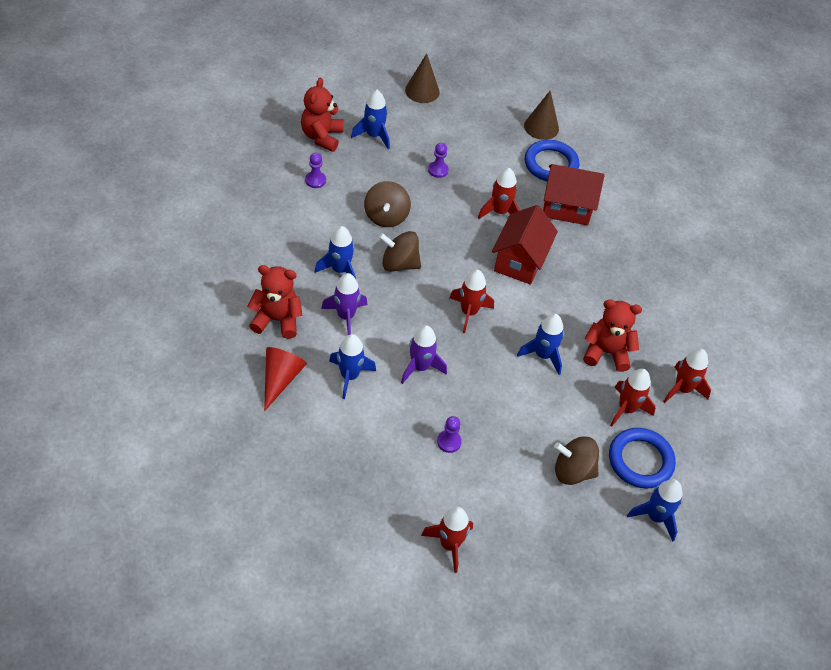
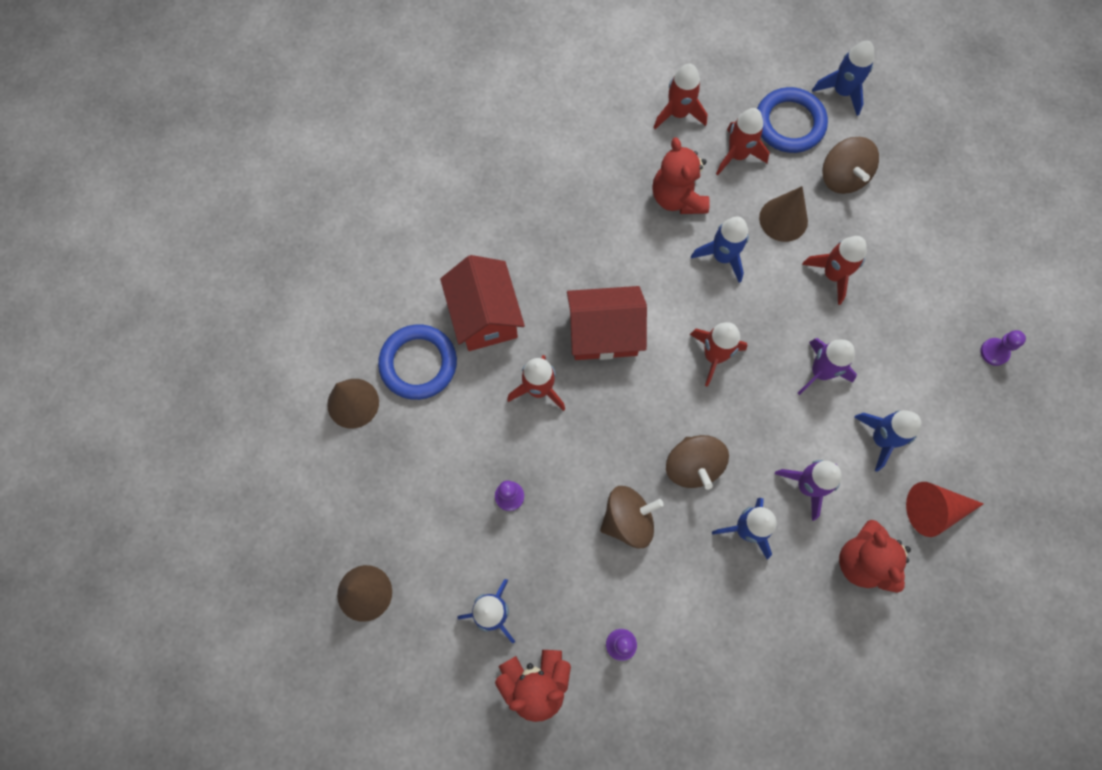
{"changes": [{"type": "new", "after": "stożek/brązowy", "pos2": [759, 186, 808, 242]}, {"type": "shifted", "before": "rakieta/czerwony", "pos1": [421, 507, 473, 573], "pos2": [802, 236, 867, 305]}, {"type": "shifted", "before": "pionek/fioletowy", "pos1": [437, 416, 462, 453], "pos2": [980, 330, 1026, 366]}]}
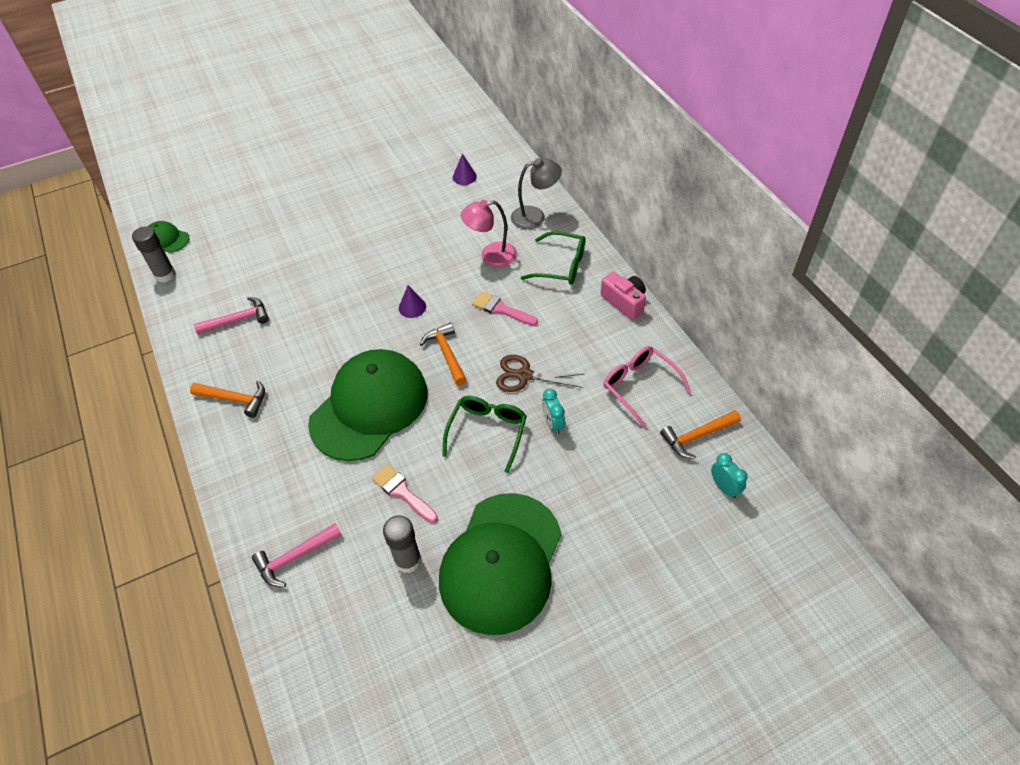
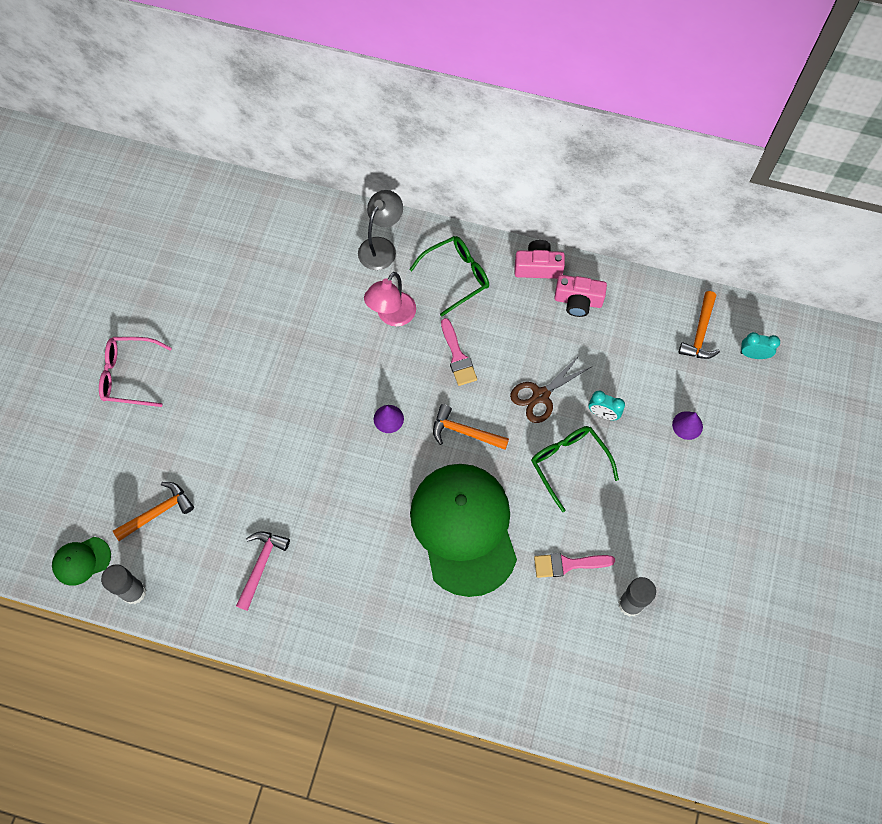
{"changes": [{"type": "gone", "before": "młotek/różowy", "pos1": [252, 523, 342, 587]}, {"type": "gone", "before": "czapka/zielony", "pos1": [439, 493, 562, 635]}, {"type": "new", "after": "aparat fotograficzny/różowy", "pos2": [554, 275, 607, 317]}, {"type": "shifted", "before": "młotek/pomarańczowy", "pos1": [190, 381, 265, 418], "pos2": [113, 482, 194, 541]}, {"type": "shifted", "before": "stożek/fioletowy", "pos1": [453, 154, 477, 185], "pos2": [672, 411, 703, 440]}, {"type": "shifted", "before": "okulary/różowy", "pos1": [603, 346, 691, 428], "pos2": [99, 337, 172, 407]}, {"type": "rotated", "before": "pędzel/różowy", "pos1": [472, 291, 538, 326], "pos2": [441, 318, 477, 386], "turn": -90}]}
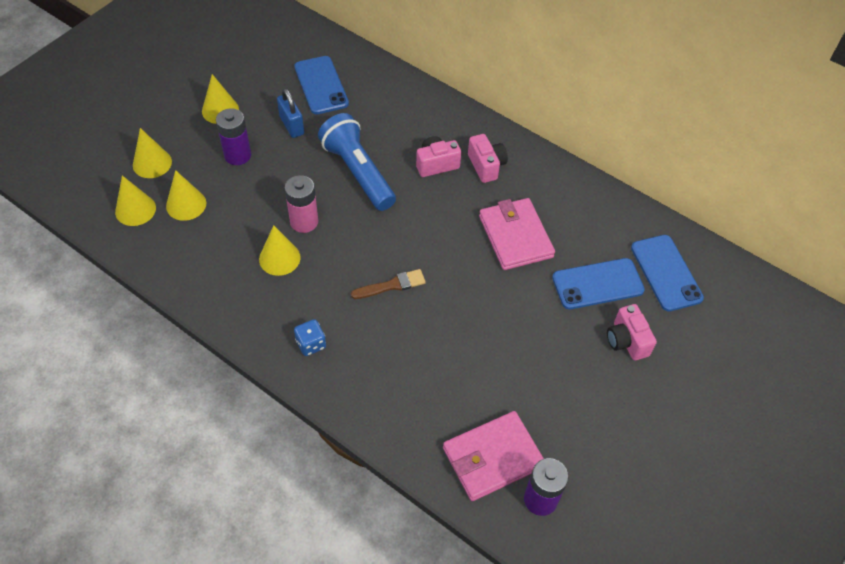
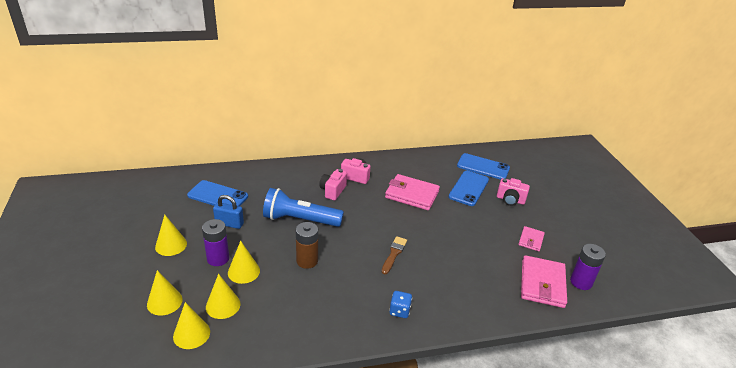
{"changes": [{"type": "new", "after": "portfel/różowy", "pos2": [518, 226, 545, 251]}, {"type": "shifted", "before": "stożek/żółty", "pos1": [259, 225, 300, 276], "pos2": [228, 241, 260, 284]}, {"type": "repainted", "before": "bateria/różowy", "after": "bateria/brązowy", "pos1": [285, 175, 318, 233], "pos2": [296, 222, 318, 269]}]}
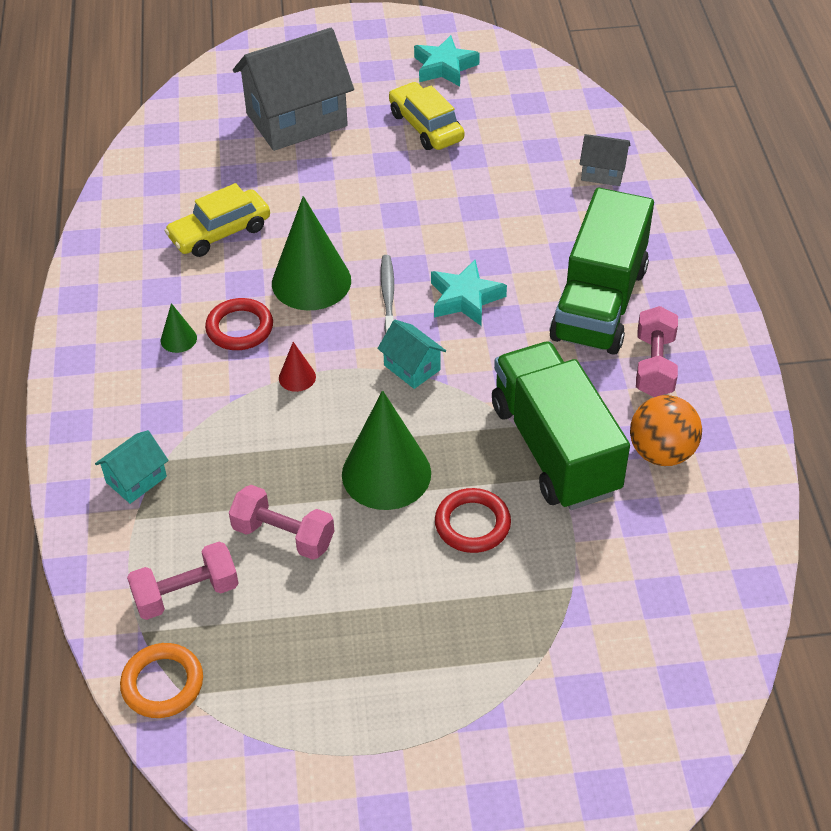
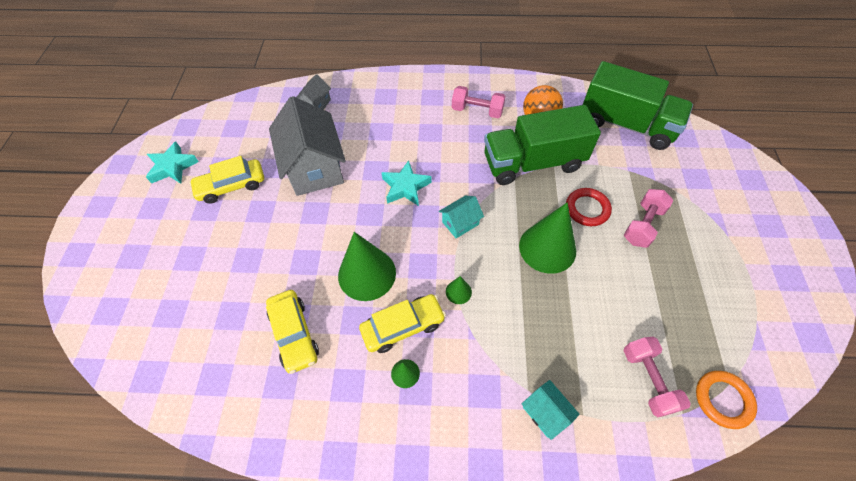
{"changes": [{"type": "gone", "before": "szczoteczka do zębów/szary", "pos1": [381, 255, 394, 334]}, {"type": "shifted", "before": "hantel/różowy", "pos1": [229, 485, 334, 560], "pos2": [624, 189, 674, 248]}, {"type": "shifted", "before": "domek/szary", "pos1": [233, 28, 354, 151], "pos2": [269, 96, 346, 196]}, {"type": "shifted", "before": "ciężarówka/zielony", "pos1": [549, 188, 654, 355], "pos2": [583, 61, 693, 150]}, {"type": "swapped", "before": "pierścień/czerwony", "after": "samochód/żółty", "pos1": [205, 298, 273, 350], "pos2": [359, 294, 446, 353]}, {"type": "repainted", "before": "stożek/czerwony", "after": "stożek/zielony", "pos1": [279, 342, 316, 392], "pos2": [446, 276, 472, 304]}]}
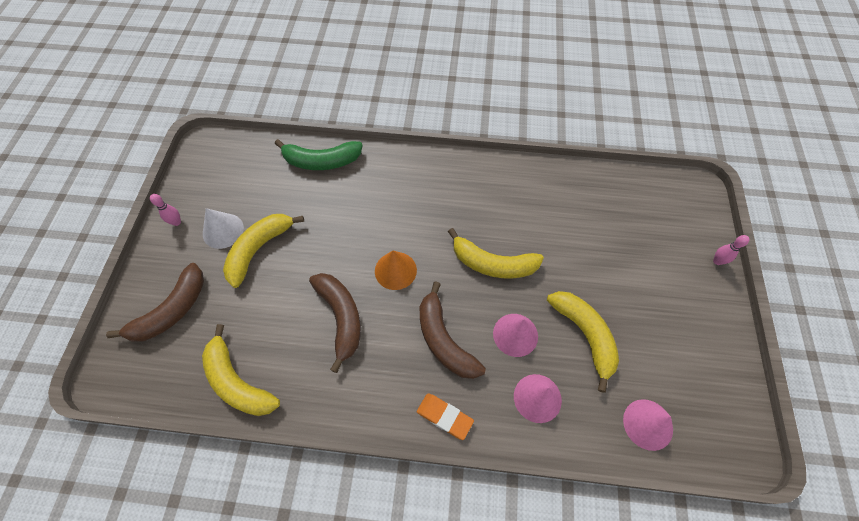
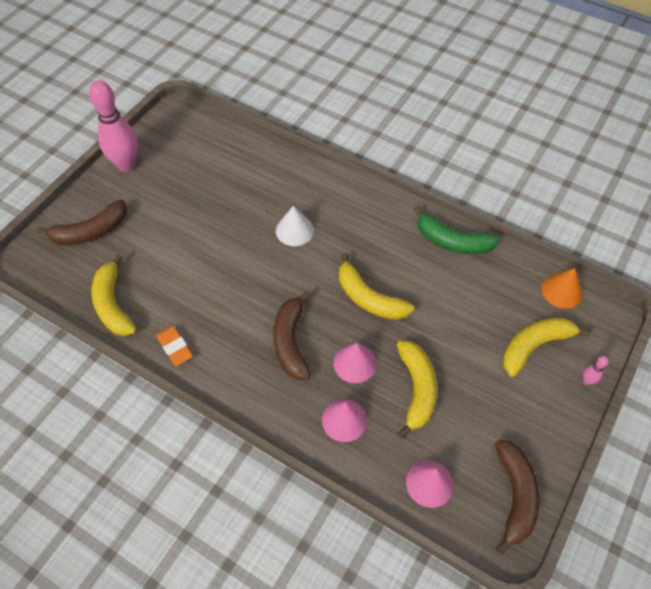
{"changes": [{"type": "shifted", "before": "stożek/biały", "pos1": [203, 208, 244, 249], "pos2": [276, 206, 314, 246]}, {"type": "shifted", "before": "banan/żółty", "pos1": [223, 214, 304, 288], "pos2": [503, 317, 591, 377]}, {"type": "shifted", "before": "banan/zielony", "pos1": [275, 139, 363, 170], "pos2": [414, 206, 500, 254]}, {"type": "shifted", "before": "banan/brązowy", "pos1": [309, 273, 361, 373], "pos2": [495, 439, 540, 555]}, {"type": "shifted", "before": "stożek/pomarańczowy", "pos1": [375, 251, 417, 290], "pos2": [541, 268, 583, 309]}, {"type": "shifted", "before": "gumka do mazania/pomarańczowy", "pos1": [417, 393, 474, 440], "pos2": [156, 325, 193, 366]}, {"type": "scaled", "before": "kręgiel/różowy", "pos1": [150, 194, 181, 226], "pos2": [89, 80, 138, 172], "scale": 2.47}]}
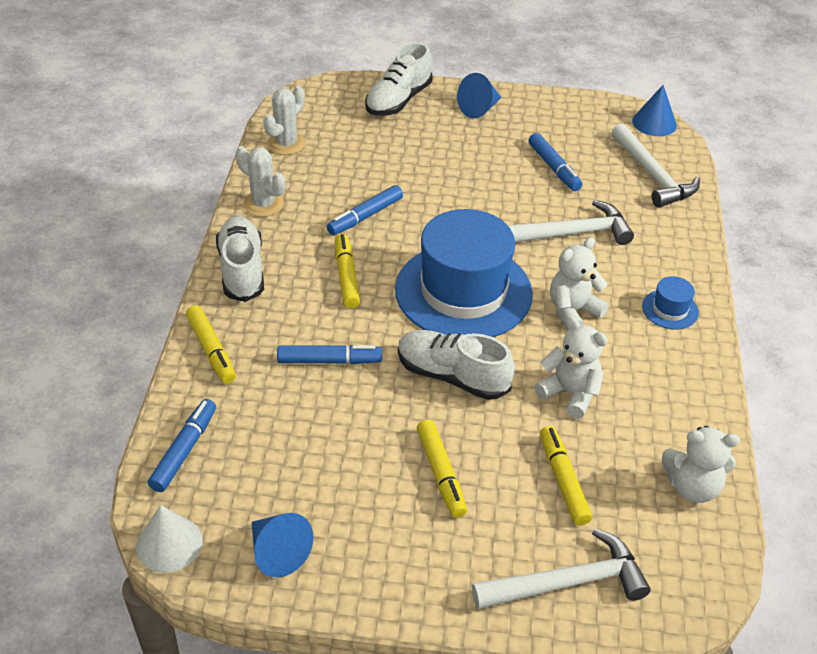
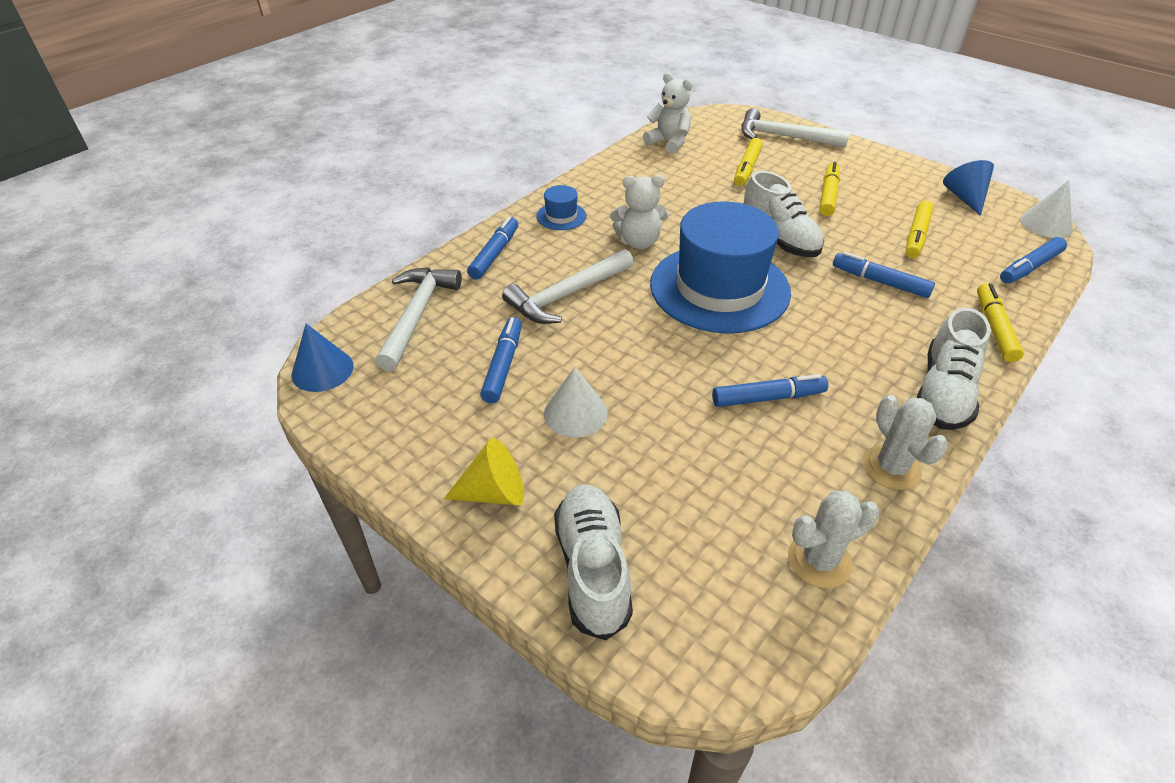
{"changes": [{"type": "gone", "before": "miś/biały", "pos1": [535, 317, 608, 419]}, {"type": "new", "after": "flamaster/niebieski", "pos2": [467, 216, 518, 280]}, {"type": "new", "after": "stożek/biały", "pos2": [544, 367, 608, 438]}, {"type": "shifted", "before": "flamaster/żółty", "pos1": [335, 234, 360, 309], "pos2": [906, 201, 933, 258]}, {"type": "repainted", "before": "stożek/niebieski", "after": "stożek/żółty", "pos1": [457, 73, 501, 118], "pos2": [444, 438, 524, 505]}, {"type": "rotated", "before": "but/biały", "pos1": [365, 43, 432, 116], "pos2": [554, 484, 633, 640], "turn": -75}, {"type": "rotated", "before": "młotek/biały", "pos1": [508, 200, 634, 245], "pos2": [502, 249, 634, 324], "turn": -60}]}
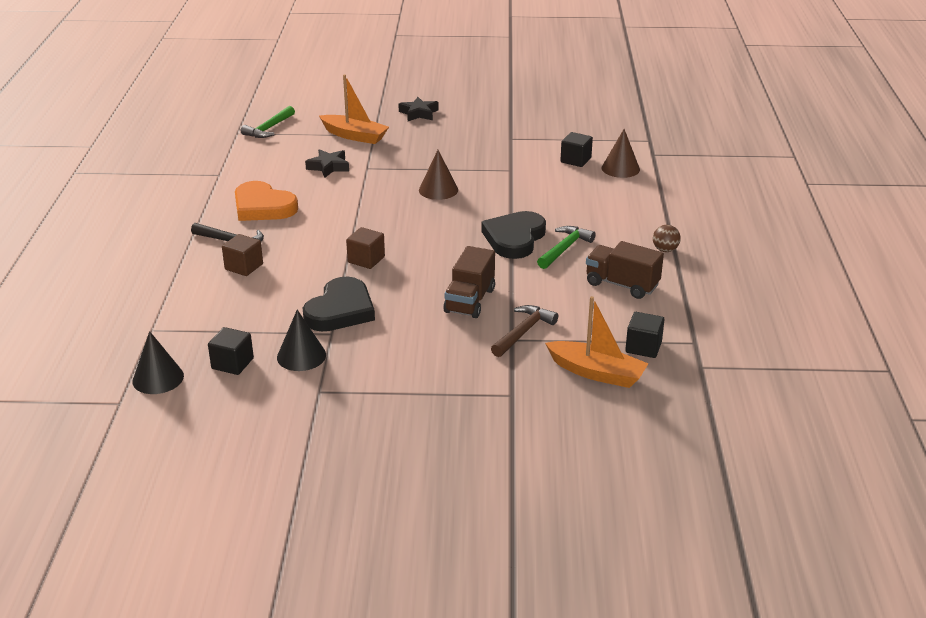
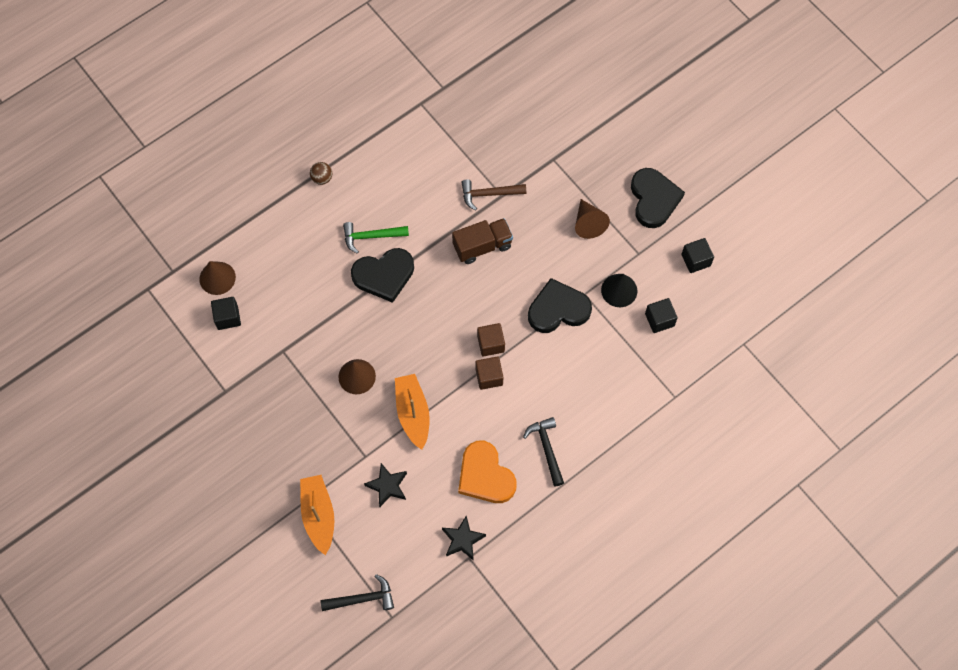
{"changes": [{"type": "gone", "before": "stożek/czarny", "pos1": [132, 331, 184, 394]}, {"type": "gone", "before": "ciężarówka/brązowy", "pos1": [586, 241, 664, 299]}, {"type": "new", "after": "stożek/brązowy", "pos2": [575, 199, 610, 239]}, {"type": "new", "after": "serce/czarny", "pos2": [631, 168, 685, 228]}, {"type": "shifted", "before": "sześcian/brązowy", "pos1": [222, 234, 263, 276], "pos2": [475, 357, 503, 390]}, {"type": "shifted", "before": "gwiazda/czarny", "pos1": [399, 97, 439, 121], "pos2": [442, 516, 486, 561]}, {"type": "shifted", "before": "łódka/pomarańczowy", "pos1": [545, 296, 649, 388], "pos2": [395, 374, 430, 450]}, {"type": "shifted", "before": "sześcian/czarny", "pos1": [625, 312, 665, 358], "pos2": [681, 238, 714, 273]}, {"type": "repainted", "before": "młotek/zielony", "after": "młotek/czarny", "pos1": [241, 106, 295, 138], "pos2": [320, 574, 394, 611]}, {"type": "rotated", "before": "serce/pomarańczowy", "pos1": [235, 181, 298, 221], "pos2": [458, 441, 516, 503], "turn": 150}]}
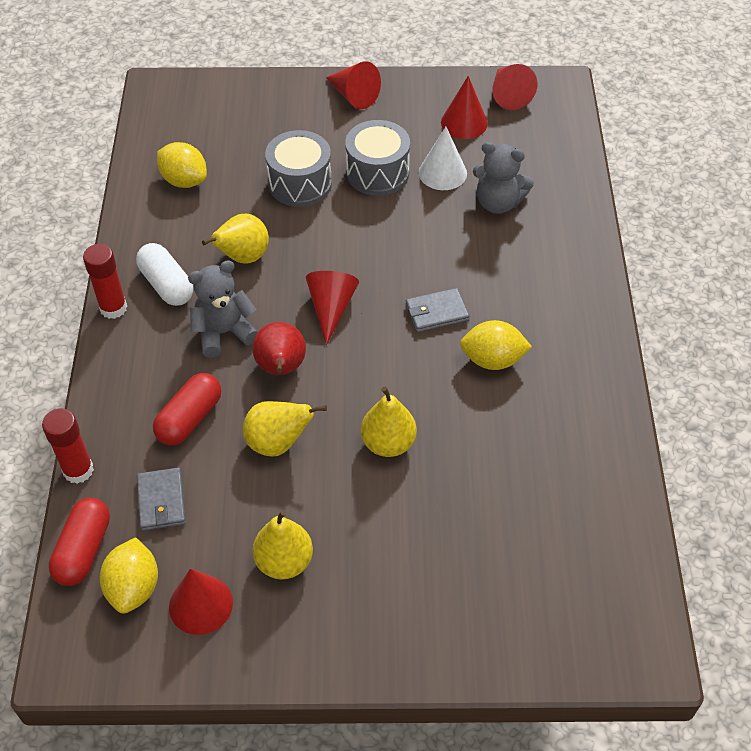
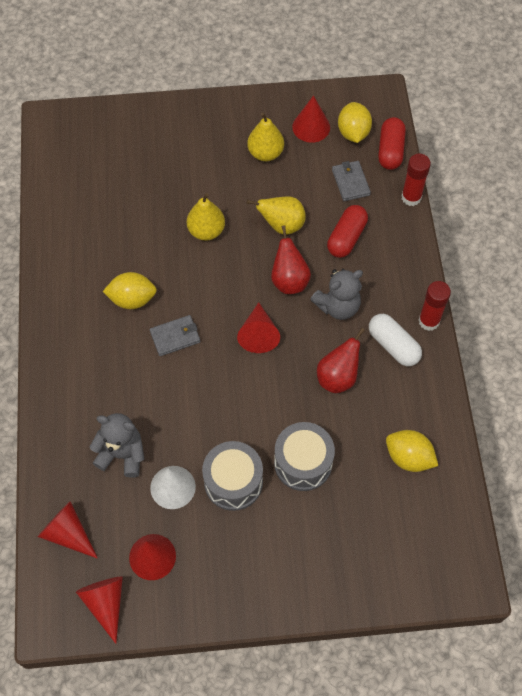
{"changes": [{"type": "shifted", "before": "stożek/czerwony", "pos1": [326, 61, 381, 109], "pos2": [38, 501, 98, 559]}, {"type": "repainted", "before": "gruszka/żółty", "after": "gruszka/czerwony", "pos1": [202, 214, 269, 263], "pos2": [317, 328, 365, 393]}]}
